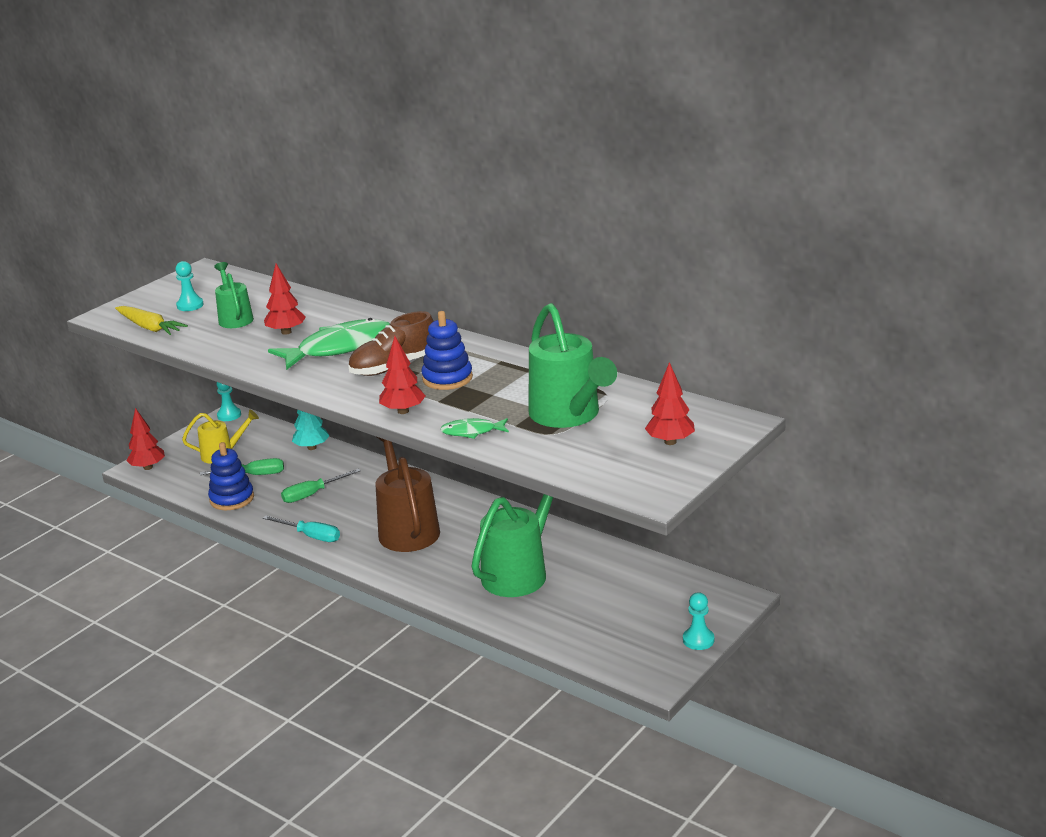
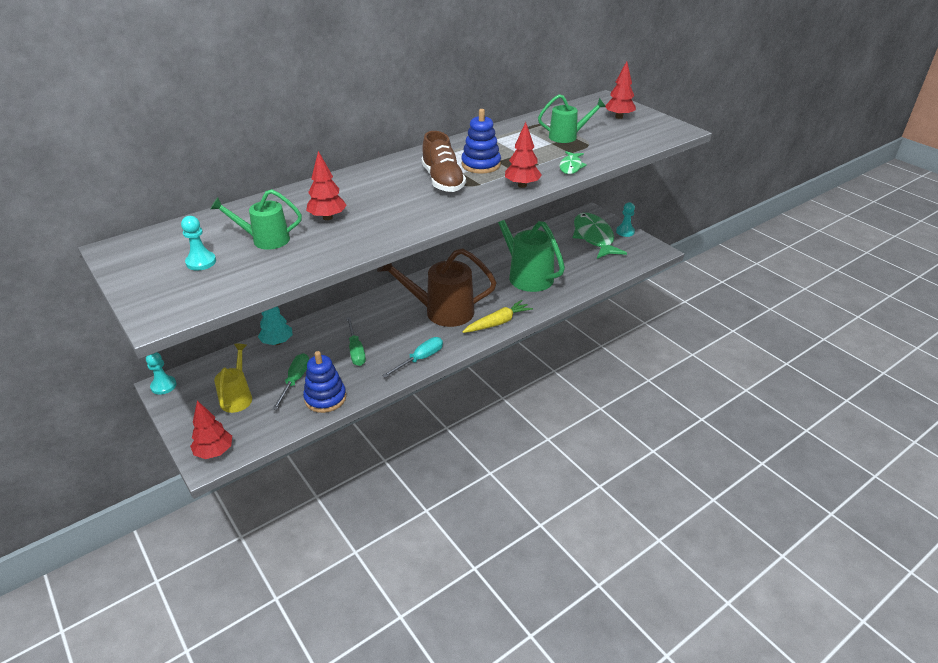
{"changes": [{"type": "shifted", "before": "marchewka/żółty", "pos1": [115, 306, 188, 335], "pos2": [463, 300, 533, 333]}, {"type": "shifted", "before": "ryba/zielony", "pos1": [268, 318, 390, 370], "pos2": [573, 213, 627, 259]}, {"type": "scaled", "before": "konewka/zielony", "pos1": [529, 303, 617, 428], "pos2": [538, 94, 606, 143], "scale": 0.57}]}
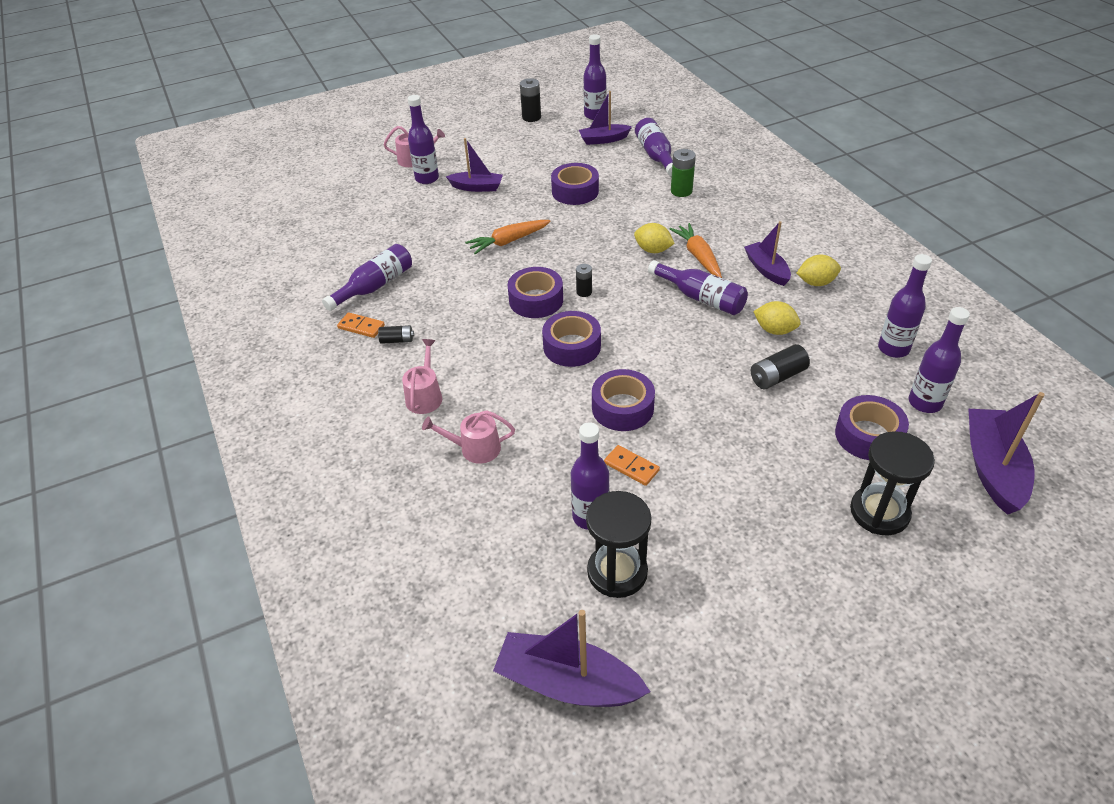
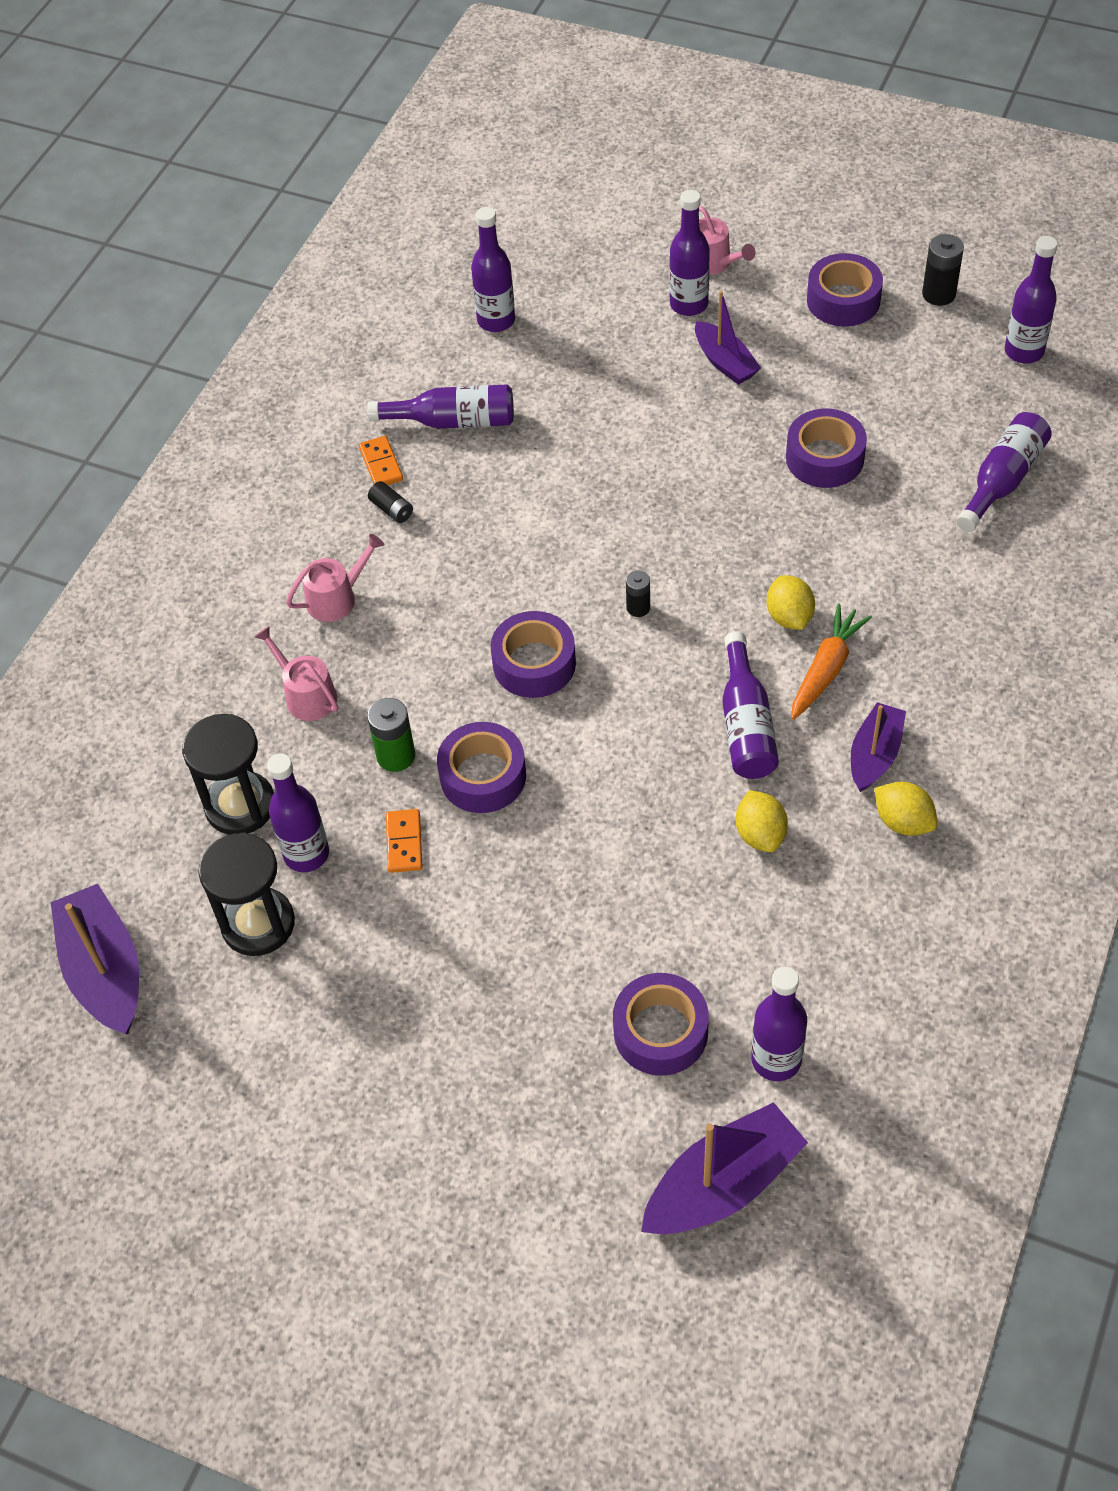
{"changes": [{"type": "gone", "before": "marchewka/pomarańczowy", "pos1": [465, 220, 551, 254]}, {"type": "gone", "before": "łódka/fioletowy", "pos1": [579, 91, 632, 145]}, {"type": "gone", "before": "bateria/czarny", "pos1": [751, 344, 810, 389]}, {"type": "shifted", "before": "taśma klejąca/fioletowy", "pos1": [508, 267, 563, 318], "pos2": [807, 253, 883, 327]}, {"type": "shifted", "before": "bateria/zielony", "pos1": [671, 149, 696, 197], "pos2": [367, 698, 415, 772]}, {"type": "shifted", "before": "klepsydra/czarny", "pos1": [850, 431, 935, 536], "pos2": [182, 714, 274, 835]}, {"type": "shifted", "before": "butelka/fioletowy", "pos1": [878, 254, 932, 358], "pos2": [471, 207, 515, 332]}]}
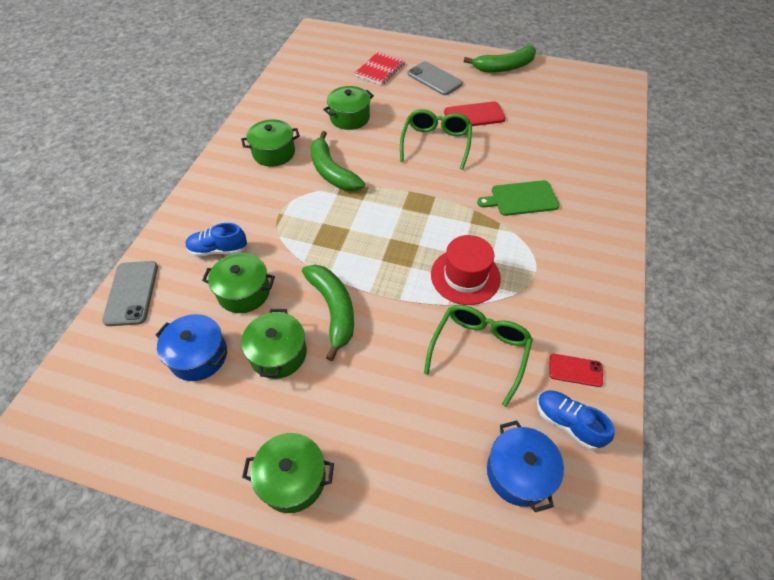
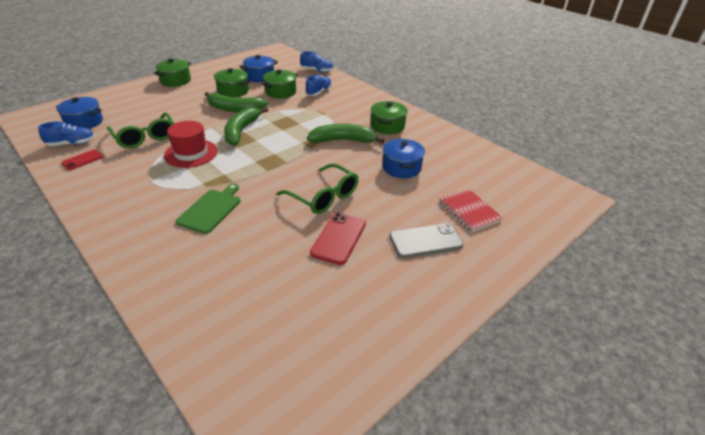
{"changes": [{"type": "shifted", "before": "banan/zielony", "pos1": [464, 46, 536, 72], "pos2": [224, 107, 268, 146]}, {"type": "swapped", "before": "telefon/szary", "after": "but/niebieski", "pos1": [102, 261, 158, 326], "pos2": [300, 52, 334, 73]}, {"type": "repainted", "before": "garnek/zielony", "after": "garnek/niebieski", "pos1": [323, 86, 374, 130], "pos2": [382, 139, 425, 178]}]}
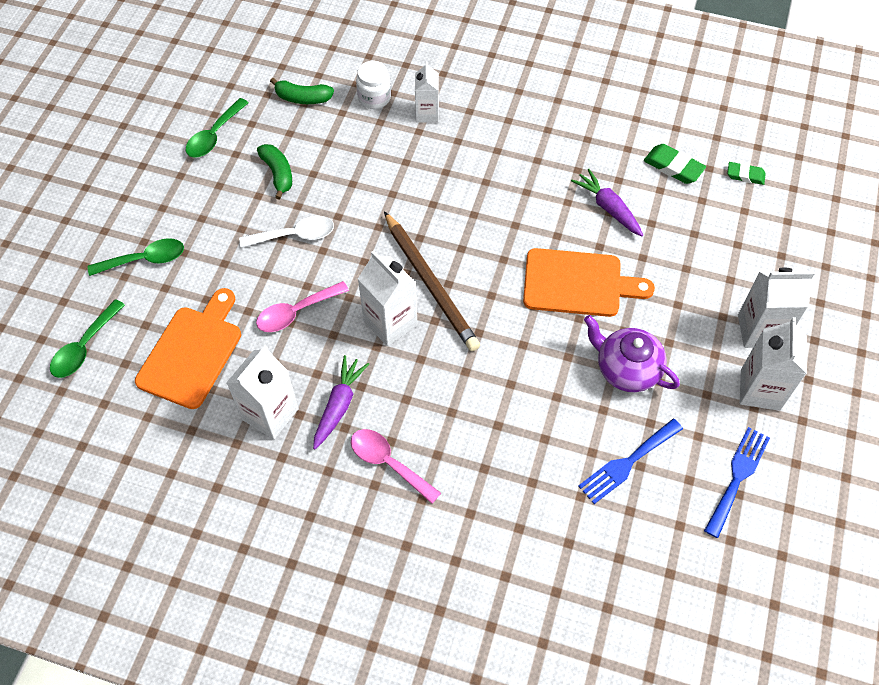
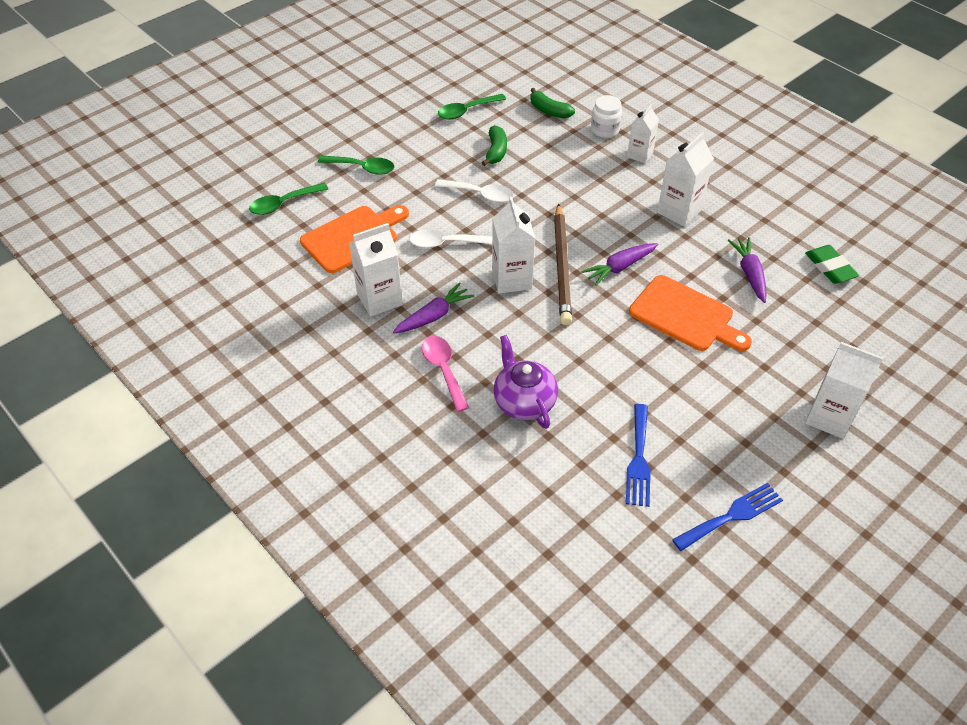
{"changes": [{"type": "gone", "before": "gumka do mazania/zielony", "pos1": [727, 162, 766, 185]}, {"type": "new", "after": "marchewka/fioletowy", "pos2": [581, 243, 658, 286]}, {"type": "shifted", "before": "imbryk/fioletowy", "pos1": [584, 315, 680, 392], "pos2": [493, 335, 558, 429]}, {"type": "shifted", "before": "karton mleka/biały", "pos1": [740, 317, 807, 411], "pos2": [657, 132, 714, 227]}, {"type": "repainted", "before": "łyżka/różowy", "after": "łyżka/biały", "pos1": [256, 281, 349, 332], "pos2": [409, 229, 492, 248]}, {"type": "rotated", "before": "widelec/niebieski", "pos1": [578, 419, 683, 504], "pos2": [626, 404, 651, 507], "turn": -75}]}
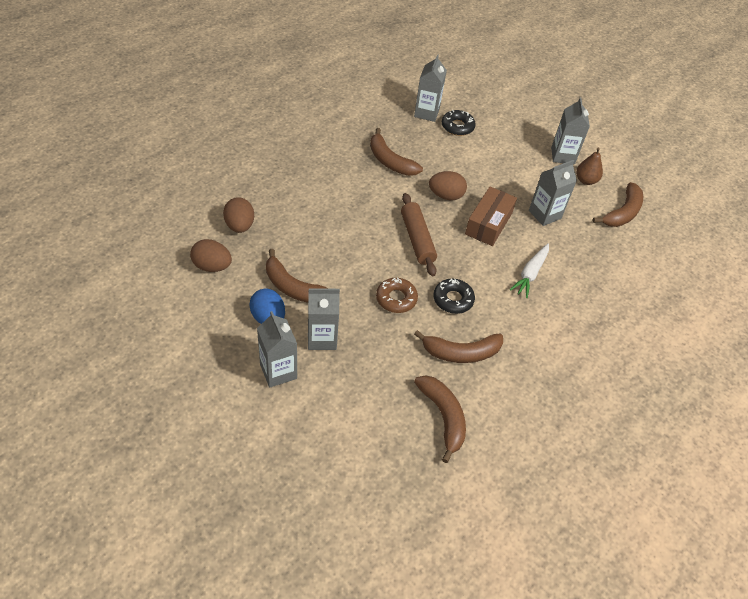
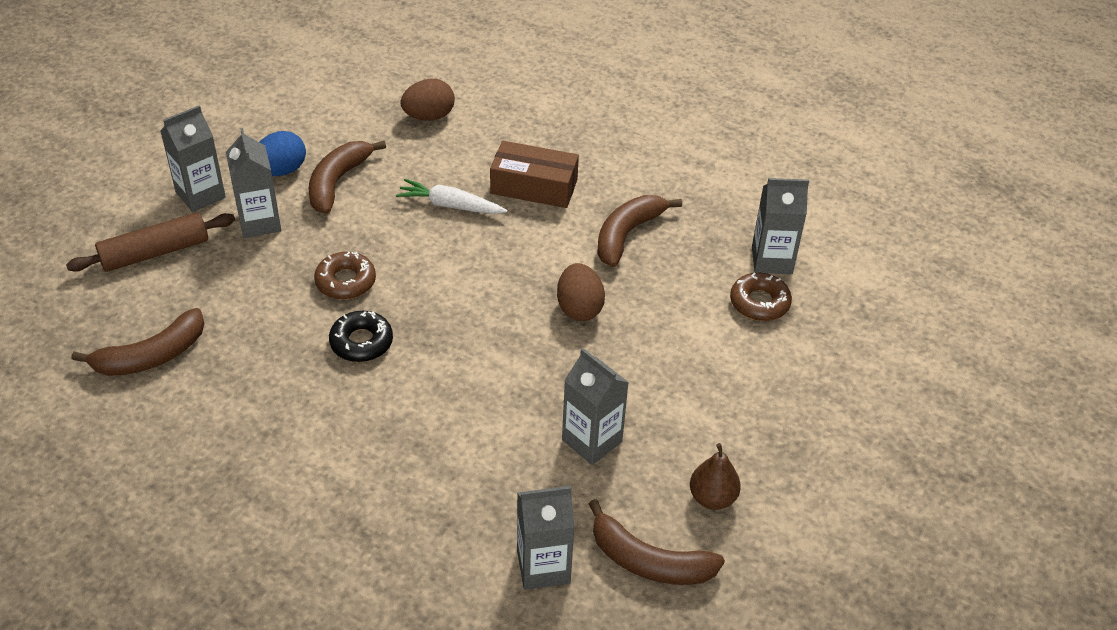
{"changes": [{"type": "gone", "before": "jajko/brązowy", "pos1": [190, 239, 232, 272]}, {"type": "gone", "before": "banan/brązowy", "pos1": [414, 330, 503, 363]}, {"type": "shifted", "before": "wałek do ciasta/brązowy", "pos1": [401, 193, 437, 276], "pos2": [66, 213, 235, 272]}, {"type": "shifted", "before": "pudełko/brązowy", "pos1": [465, 187, 517, 246], "pos2": [490, 141, 579, 208]}, {"type": "shifted", "before": "marchewka/biały", "pos1": [510, 243, 549, 298], "pos2": [396, 179, 508, 214]}, {"type": "shifted", "before": "karton mleka/szary", "pos1": [551, 97, 590, 164], "pos2": [517, 486, 575, 590]}, {"type": "repainted", "before": "donut/czarny", "after": "donut/brązowy", "pos1": [442, 110, 476, 136], "pos2": [730, 273, 792, 321]}]}
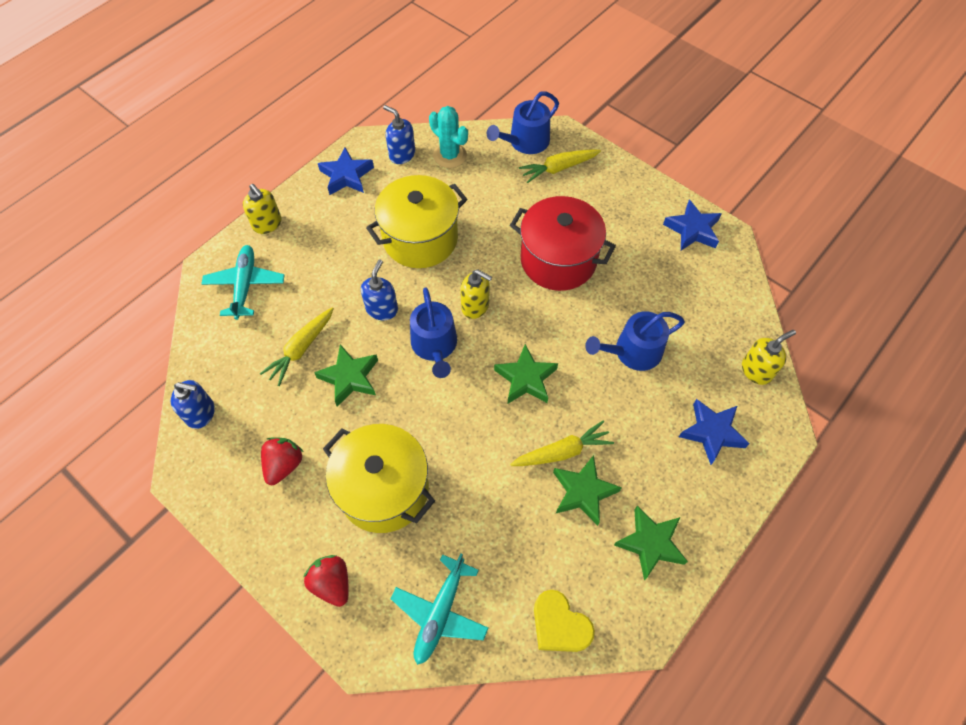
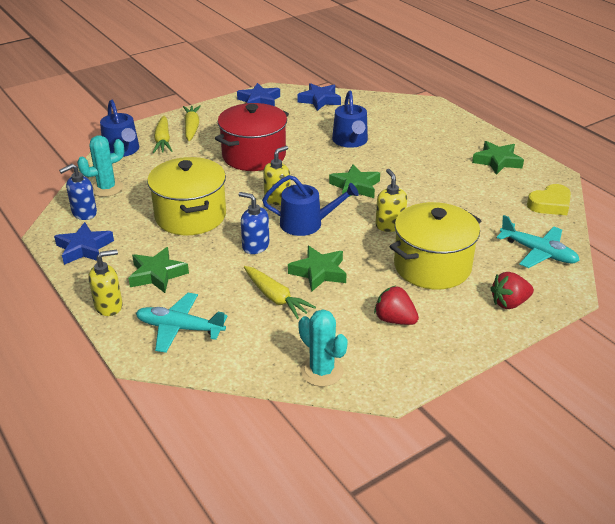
{"changes": [{"type": "shifted", "before": "marchewka/żółty", "pos1": [510, 421, 614, 466], "pos2": [183, 105, 201, 141]}, {"type": "shifted", "before": "gwiazda/zielony", "pos1": [553, 455, 622, 526], "pos2": [128, 247, 189, 293]}, {"type": "shifted", "before": "gwiazda/niebieski", "pos1": [679, 399, 750, 465], "pos2": [297, 83, 341, 111]}, {"type": "shifted", "before": "dozownik mydła/żółty", "pos1": [742, 330, 796, 385], "pos2": [376, 169, 407, 232]}, {"type": "swapped", "before": "dozownik mydła/niebieski", "after": "kaktus/turkusowy", "pos1": [171, 380, 215, 429], "pos2": [299, 309, 348, 387]}]}
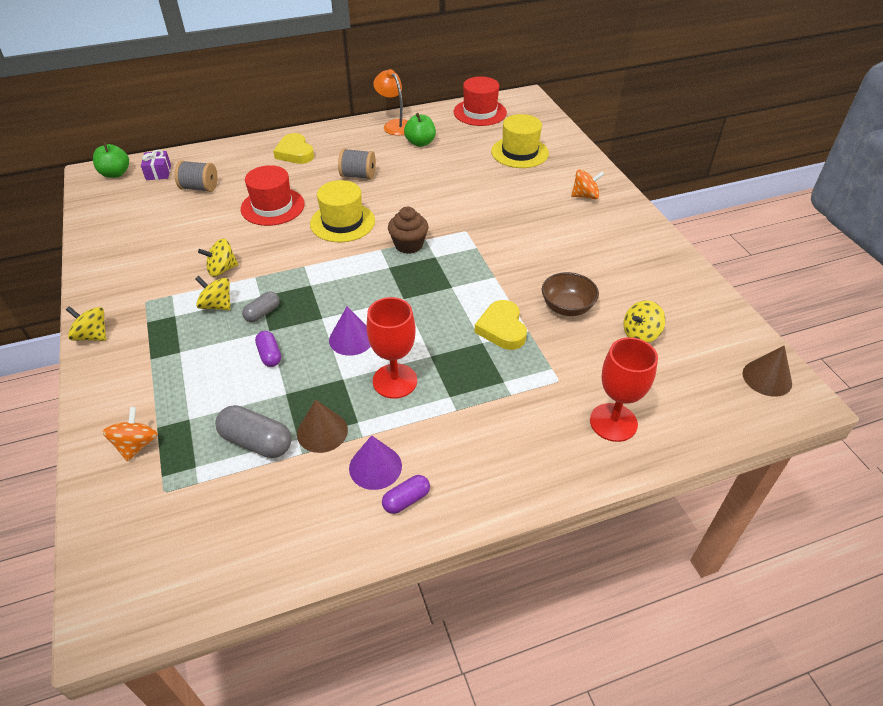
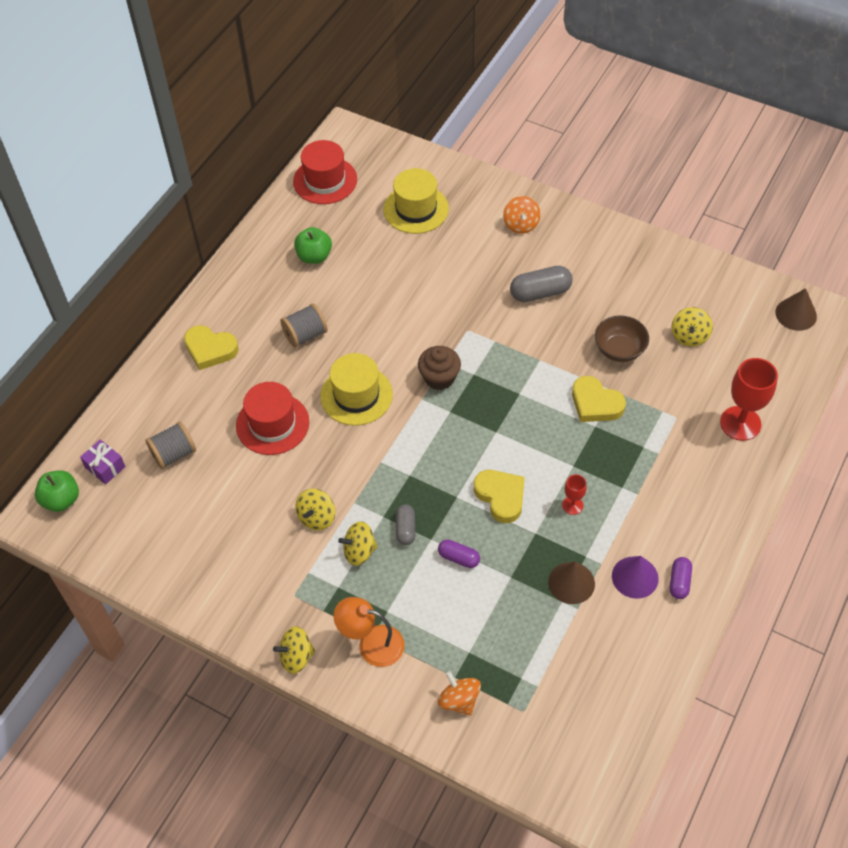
{"changes": [{"type": "shifted", "before": "kapsułka/szary", "pos1": [215, 405, 292, 458], "pos2": [510, 266, 573, 302]}, {"type": "shifted", "before": "lampka/pomarańczowy", "pos1": [373, 69, 408, 136], "pos2": [334, 597, 405, 667]}, {"type": "swapped", "before": "stożek/fioletowy", "after": "serce/żółty", "pos1": [329, 306, 371, 356], "pos2": [474, 470, 525, 523]}, {"type": "rotated", "before": "bączek/pomarańczowy", "pos1": [571, 169, 604, 199], "pos2": [503, 196, 541, 234], "turn": 135}, {"type": "scaled", "before": "kielich/czerwony", "pos1": [367, 297, 417, 399], "pos2": [562, 474, 587, 515], "scale": 0.5}]}
